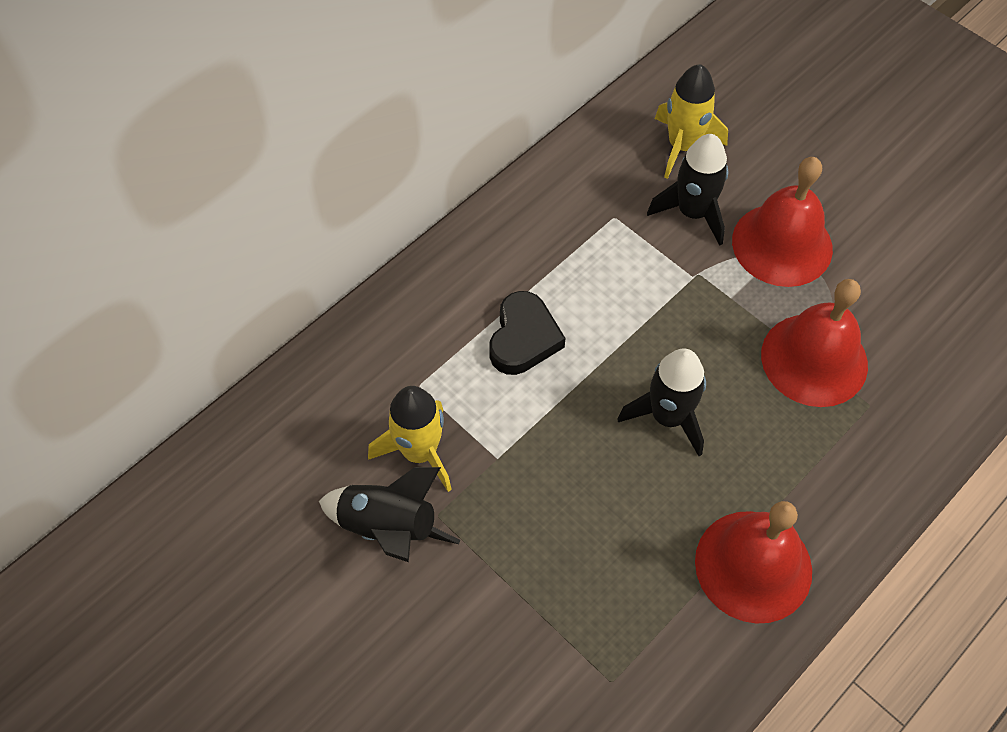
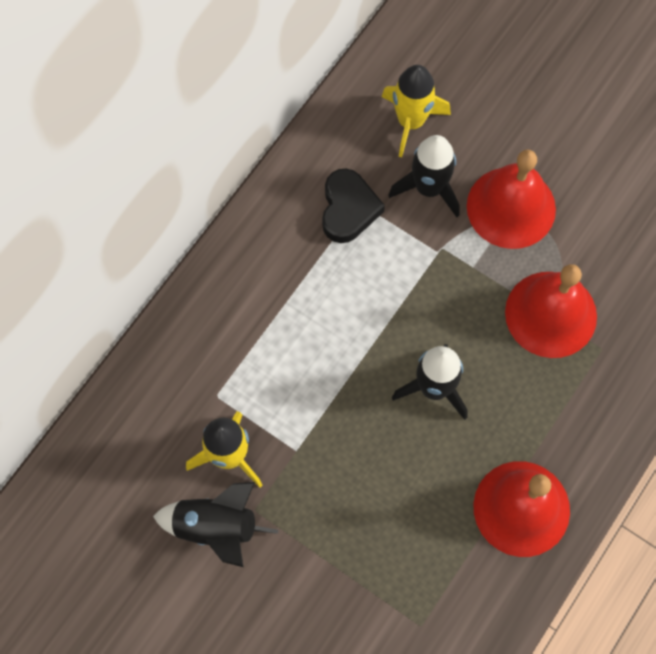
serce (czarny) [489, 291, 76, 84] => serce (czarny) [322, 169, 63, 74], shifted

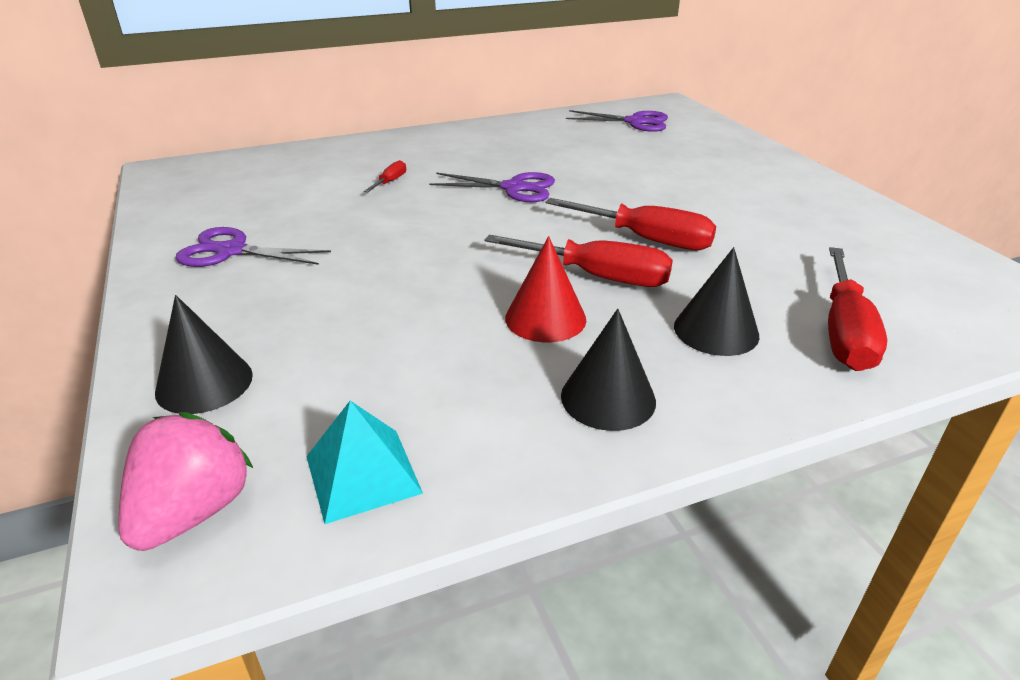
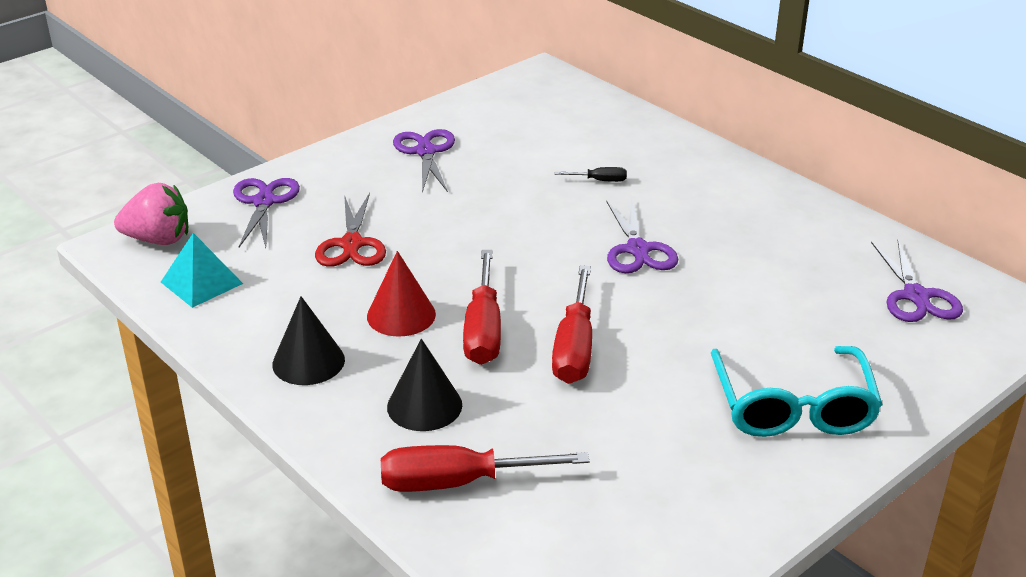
stożek (czarny) [155, 295, 98, 119] => nożyczki (fioletowy) [233, 178, 67, 70]
śrubokręt (czerwony) [364, 160, 42, 32] => śrubokręt (czarny) [555, 167, 72, 15]
nothing => nożyczki (czerwony) [315, 193, 71, 74]
nothing => okulary (turkusowy) [711, 346, 172, 91]

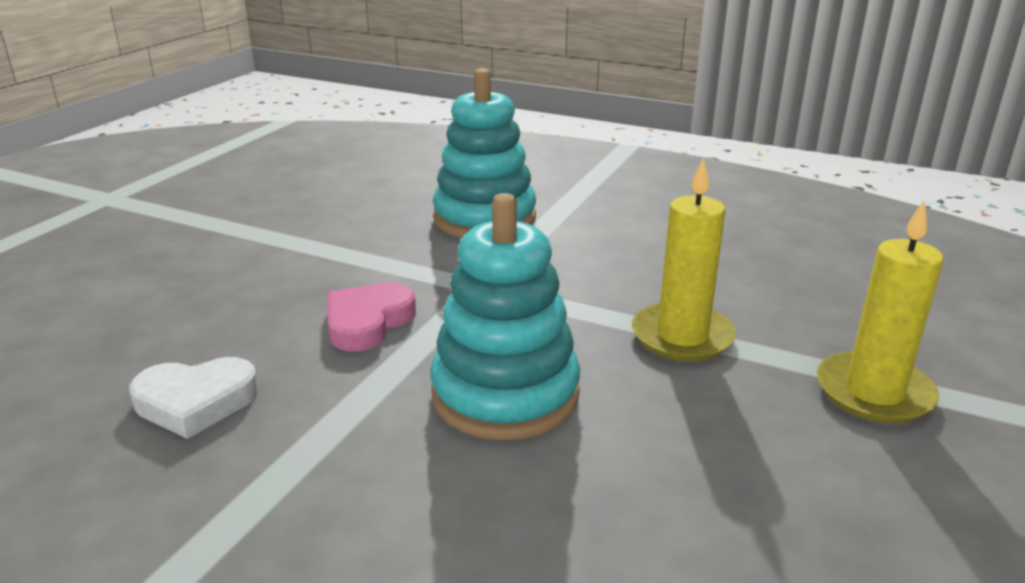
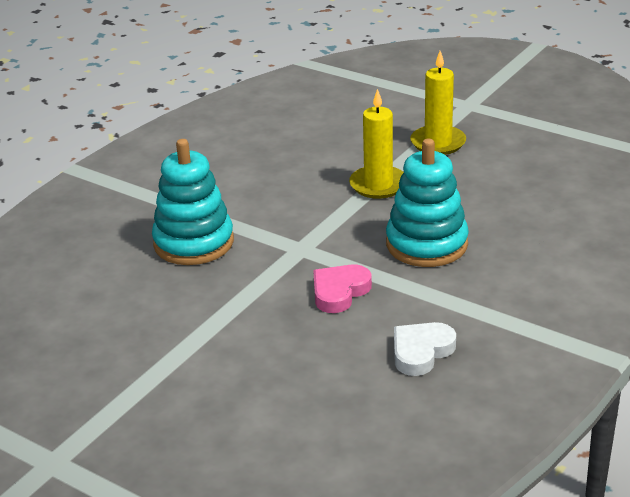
serce (biały) [129, 357, 130, 82] => serce (biały) [394, 322, 62, 54], 135 degrees counterclockwise
serce (różowy) [328, 282, 88, 69] => serce (różowy) [313, 265, 59, 48], 90 degrees clockwise

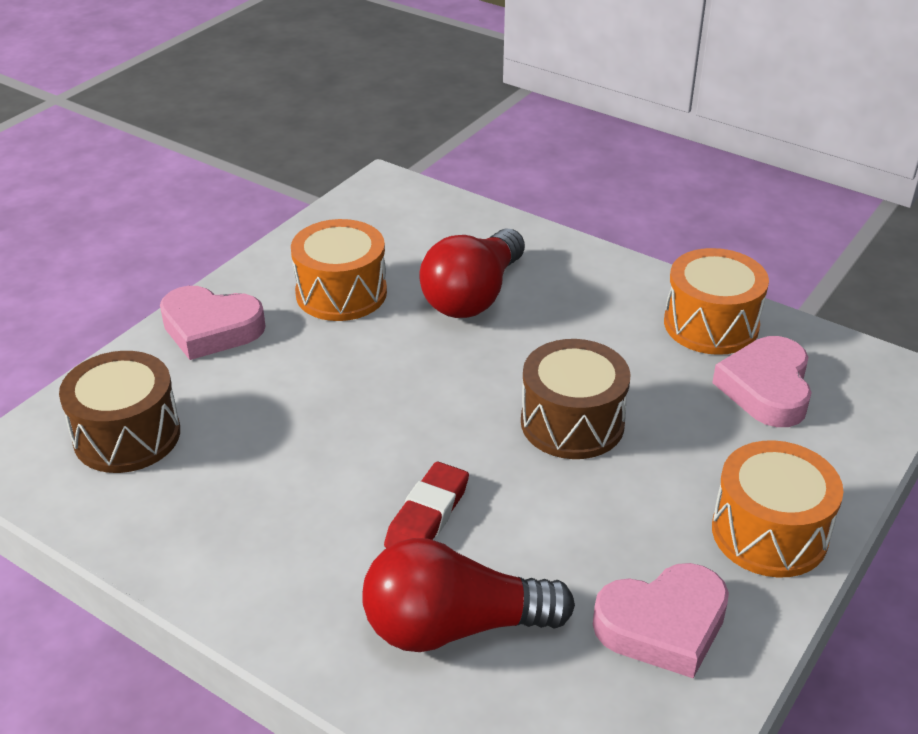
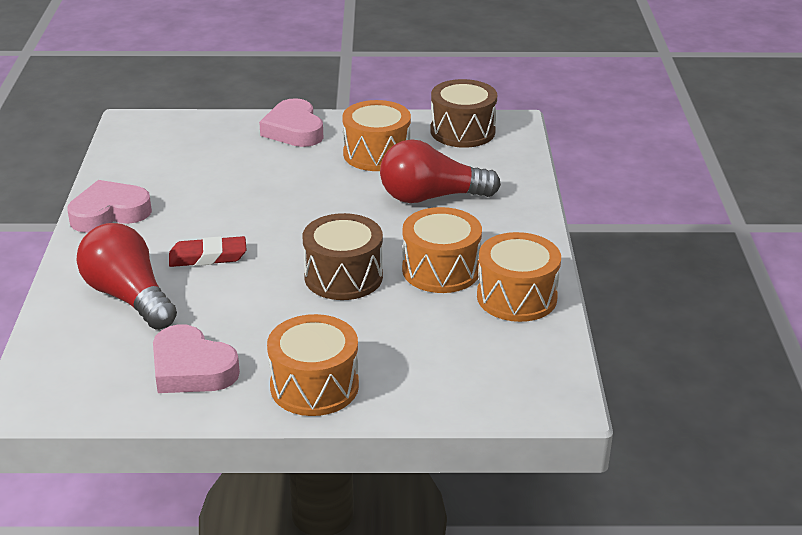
bęben (brązowy) [59, 351, 121, 122] => bęben (brązowy) [430, 79, 67, 69], shifted
serce (różowy) [712, 336, 100, 91] => serce (różowy) [67, 180, 85, 53], shifted
nothing => bęben (pomarańczowy) [402, 207, 80, 86]

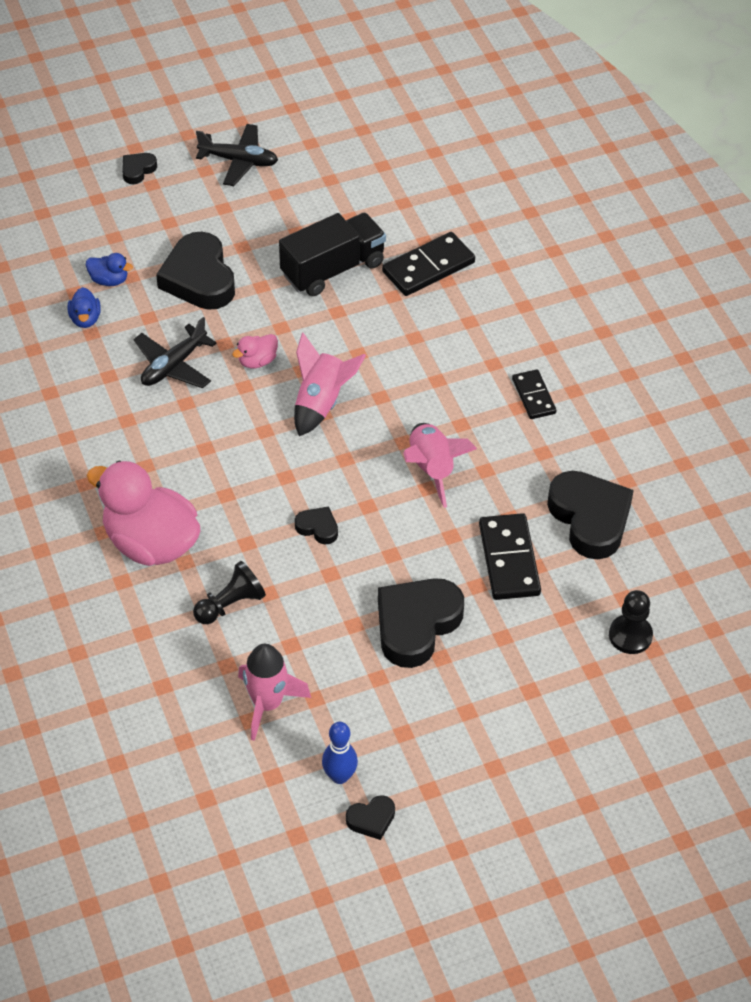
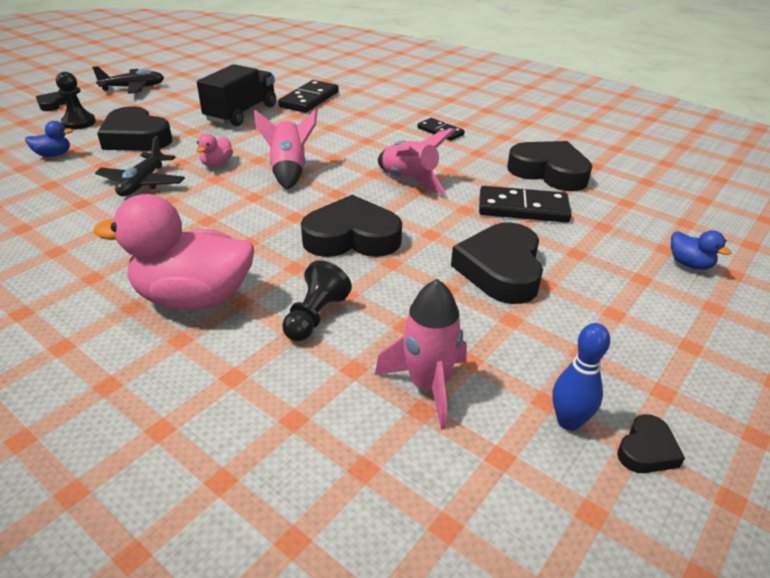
kaczka (niebieski) [68, 287, 33, 41] => kaczka (niebieski) [671, 230, 61, 40], shifted
serce (czarny) [295, 506, 43, 38] => serce (czarny) [301, 195, 101, 62], x2.14
kostka domina (czarny) [479, 513, 62, 87] => kostka domina (czarny) [479, 186, 92, 37], 45 degrees counterclockwise
pionek (czarny) [609, 590, 44, 64] => pionek (czarny) [56, 72, 40, 58], shifted

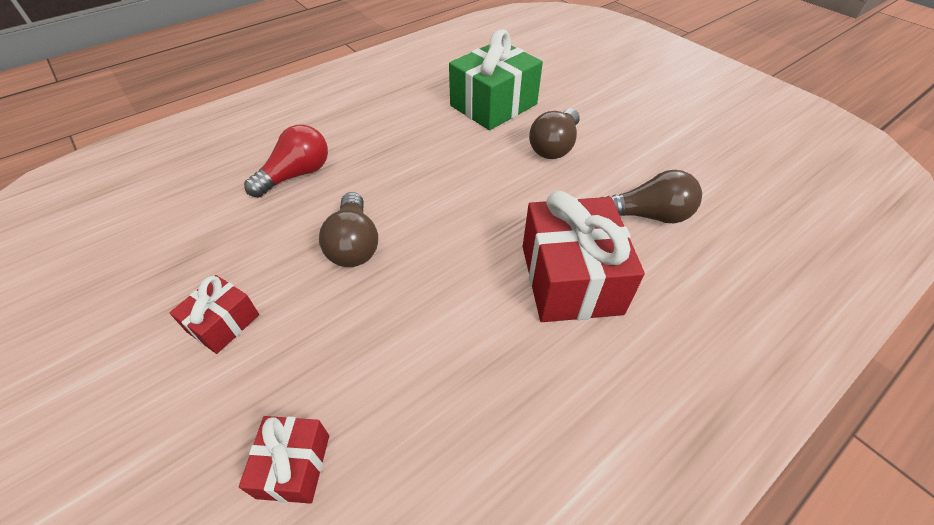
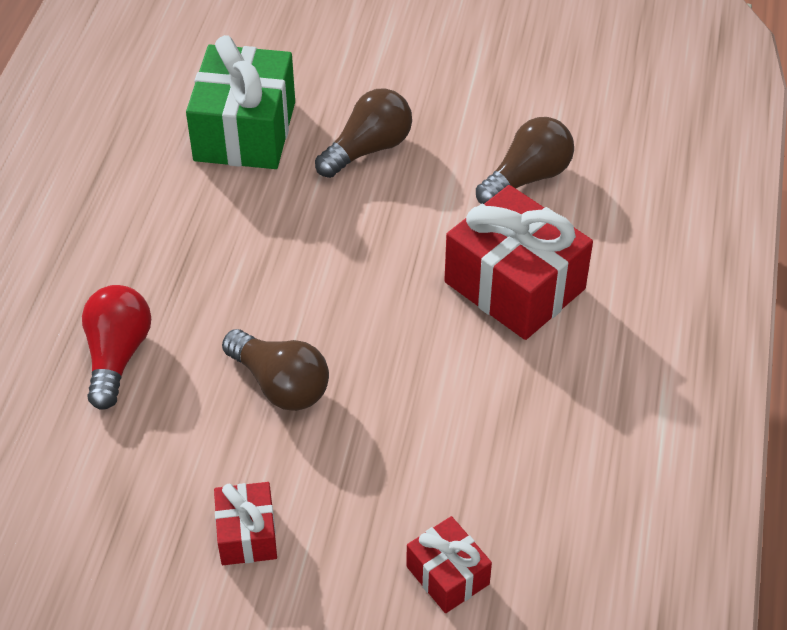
żarówka (brązowy) [529, 108, 51, 51] => żarówka (brązowy) [315, 88, 97, 90], 120 degrees counterclockwise

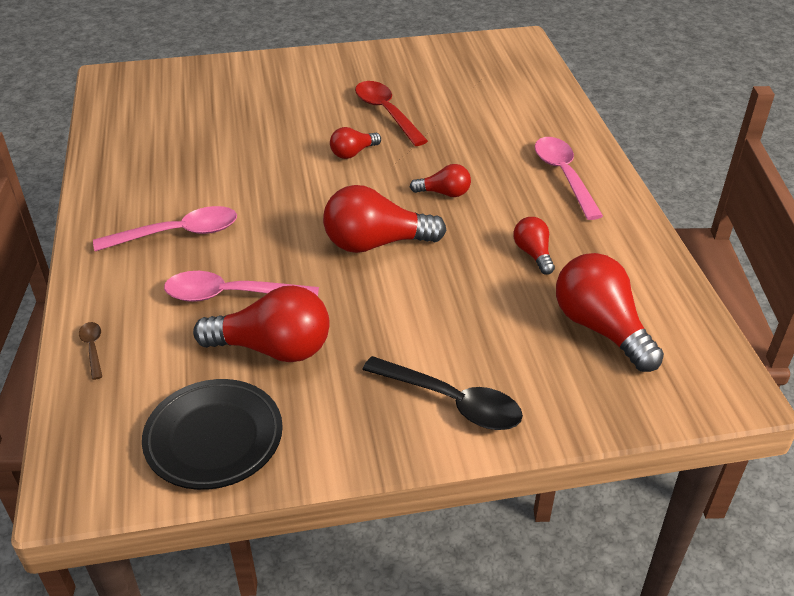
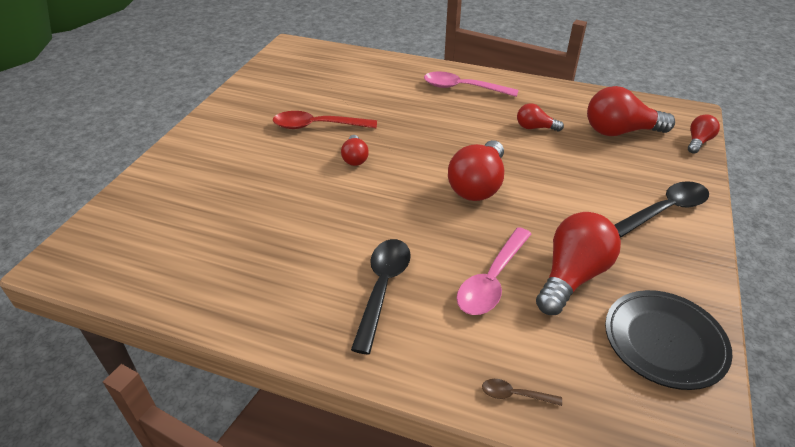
łyżka (różowy) [93, 206, 144, 45] => łyżka (czarny) [351, 239, 60, 116]
żarówka (czerwony) [410, 164, 61, 33] => żarówka (czerwony) [688, 114, 32, 40], shifted

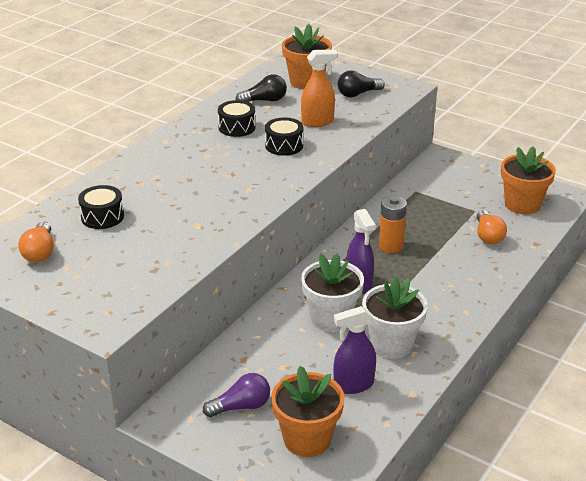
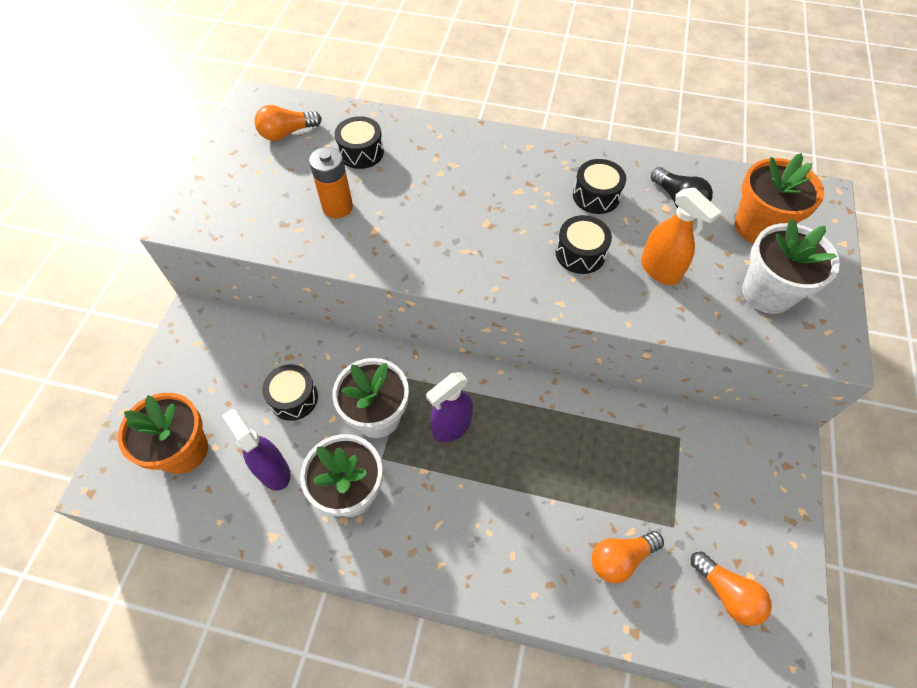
żarówka (fioletowy) [203, 373, 67, 44] => nothing
żarówka (czarny) [338, 71, 47, 26] => doniczka (biały) [742, 219, 98, 95]
bateria (pomarańczowy) [379, 196, 28, 57] => bateria (pomarańczowy) [309, 147, 44, 71], shifted
doniczka (pomarańczowy) [501, 146, 55, 69] => żarówka (pomarańczowy) [691, 551, 81, 75]
nothing => bęben (czarny) [262, 364, 56, 57]

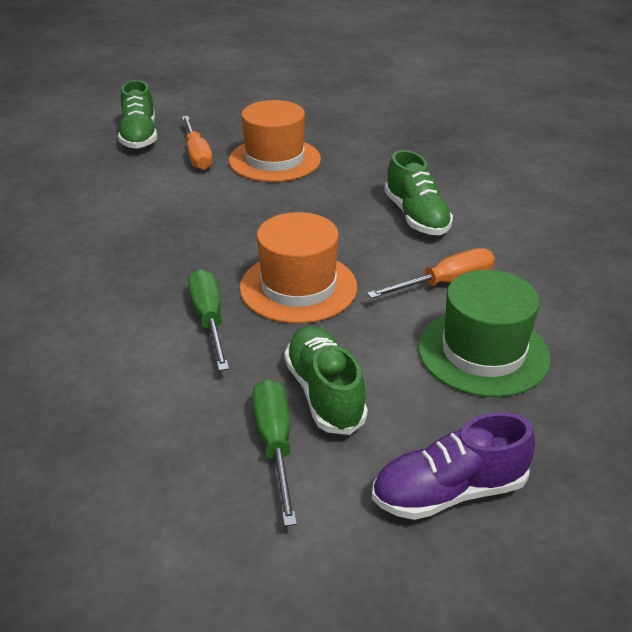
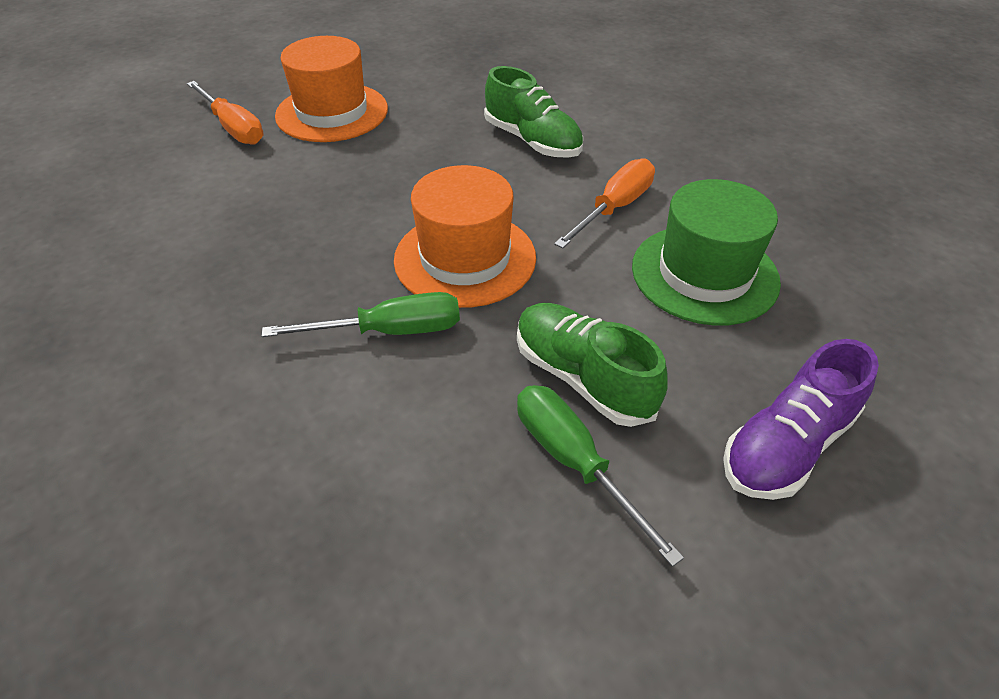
but (zielony) [118, 80, 39, 69] => nothing
śrubokręt (zielony) [188, 269, 41, 102] => śrubokręt (zielony) [262, 292, 198, 45], 120 degrees clockwise

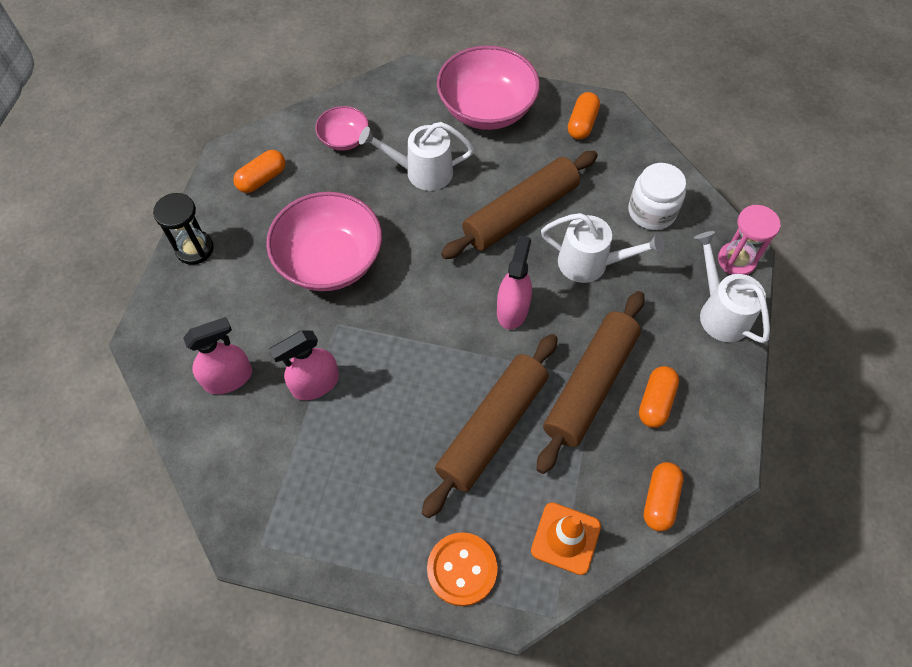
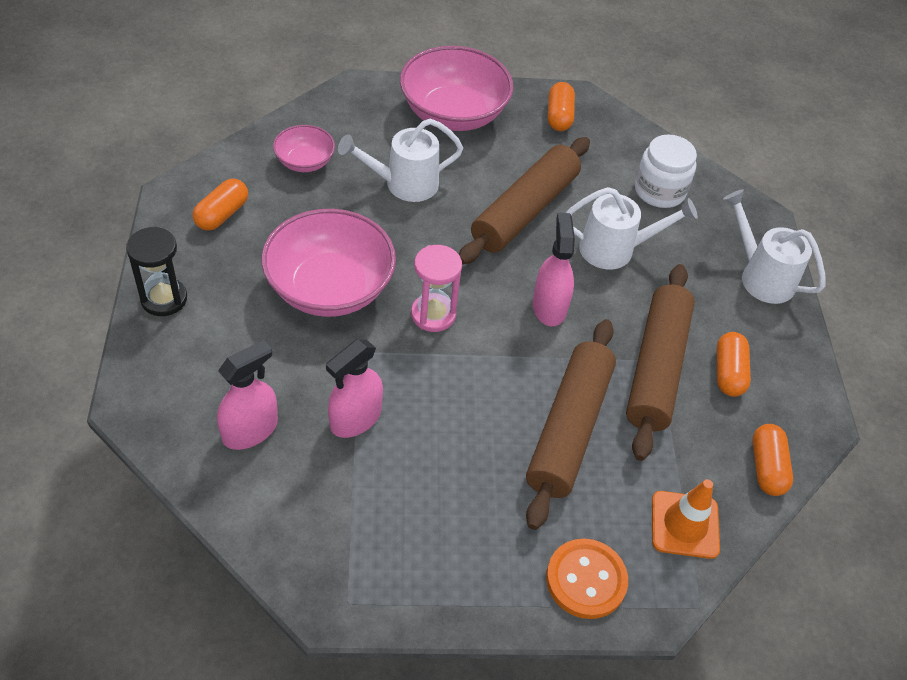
klepsydra (różowy) [718, 205, 63, 70] => klepsydra (różowy) [411, 245, 51, 87], shifted

